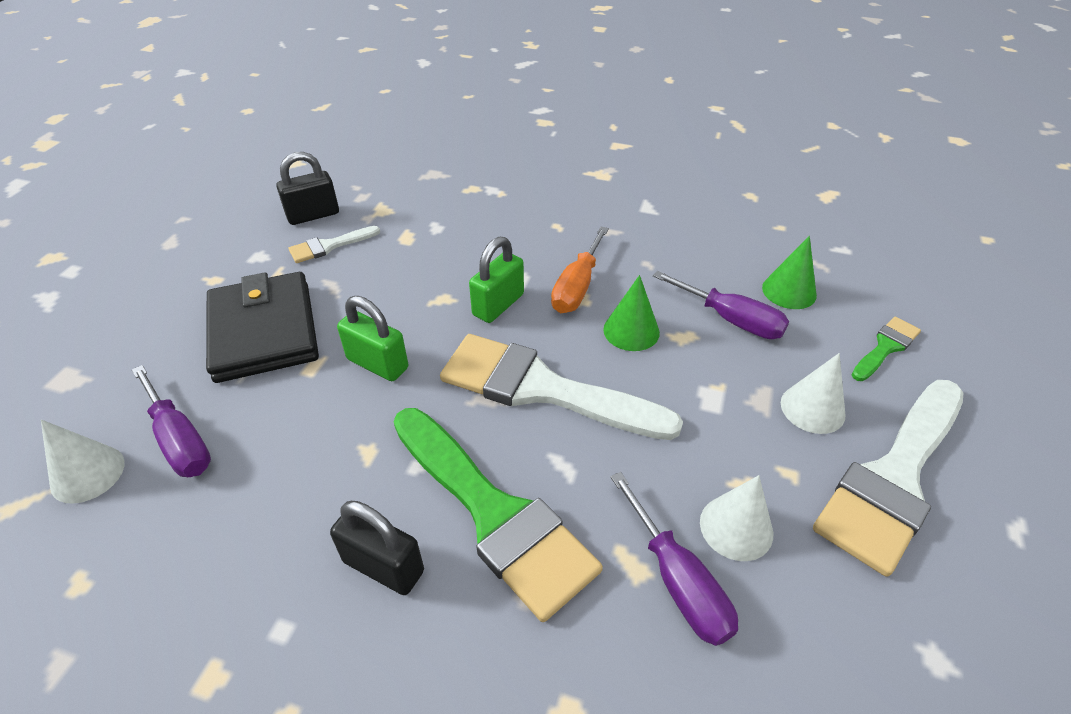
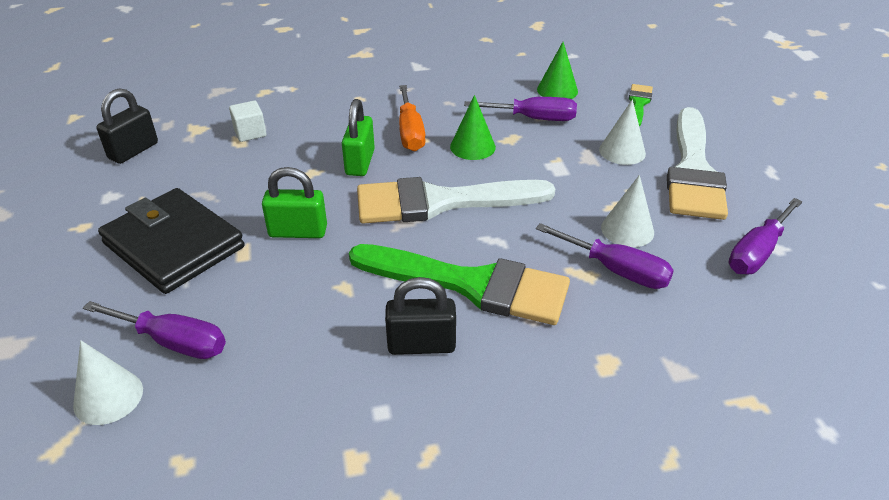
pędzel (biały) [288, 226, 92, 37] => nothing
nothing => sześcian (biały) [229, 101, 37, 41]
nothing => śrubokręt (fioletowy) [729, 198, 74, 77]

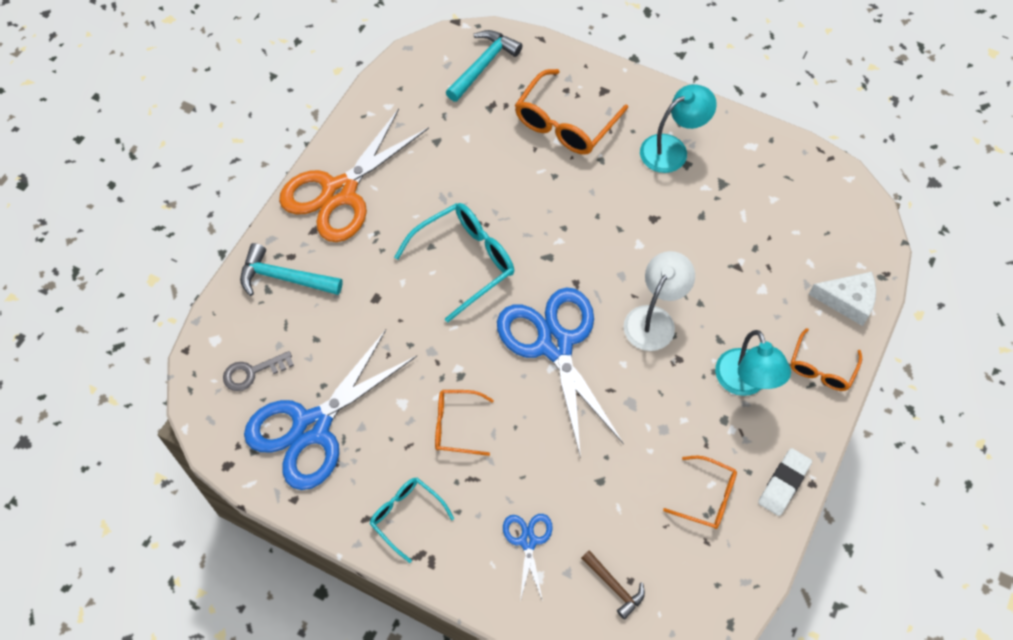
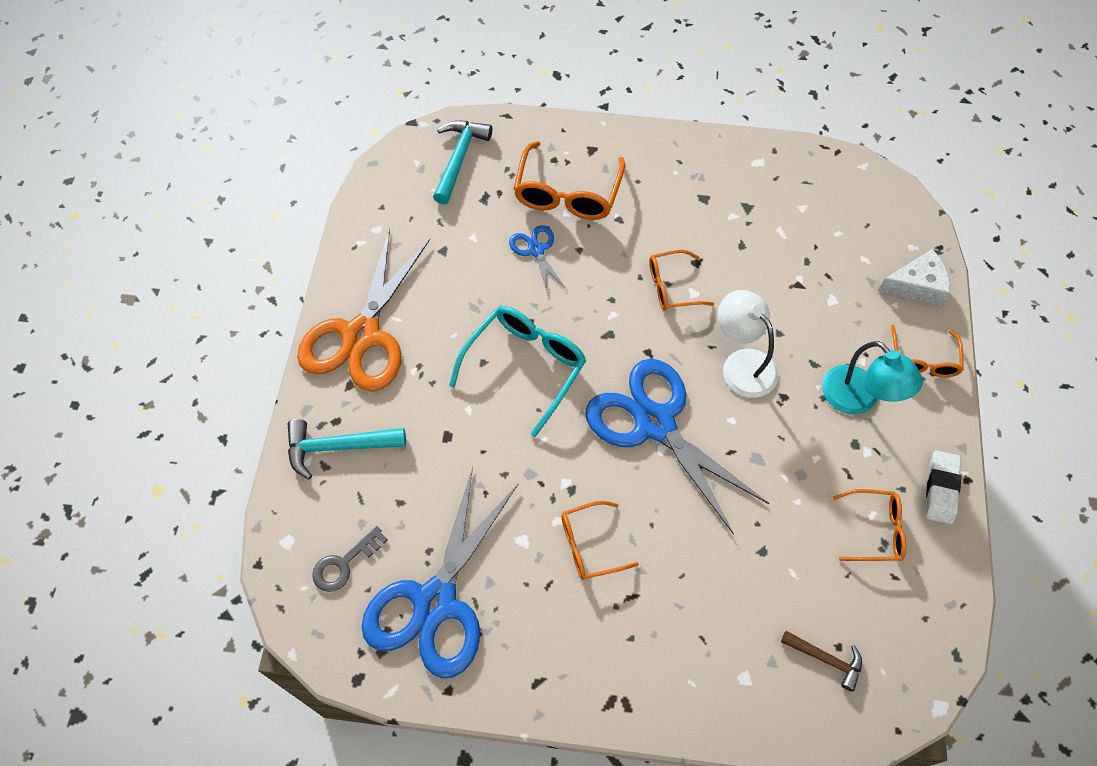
okulary (turkusowy) [370, 478, 84, 85] => nothing
nożyczki (niebieski) [503, 514, 50, 87] => nożyczki (niebieski) [509, 225, 59, 69], shifted
lampka (biały) [623, 251, 72, 100] => lampka (biały) [718, 290, 61, 108], 45 degrees counterclockwise
lampka (turkusowy) [640, 84, 77, 89] => nothing
nothing => okulary (pomarańczowy) [649, 250, 65, 60]

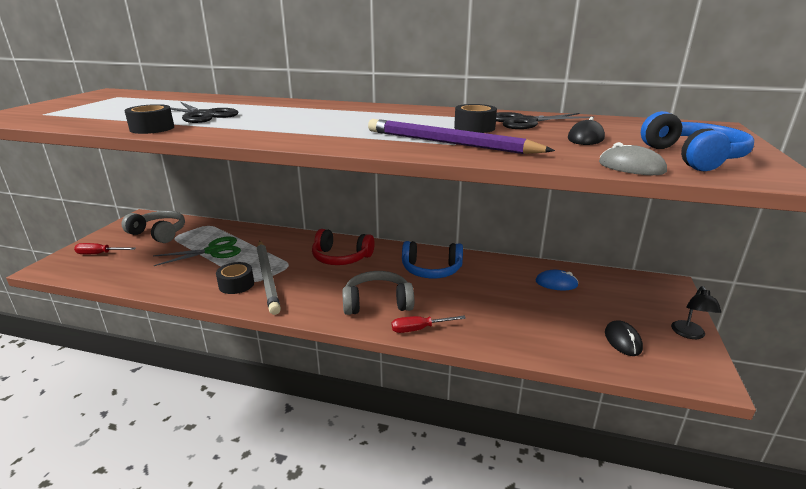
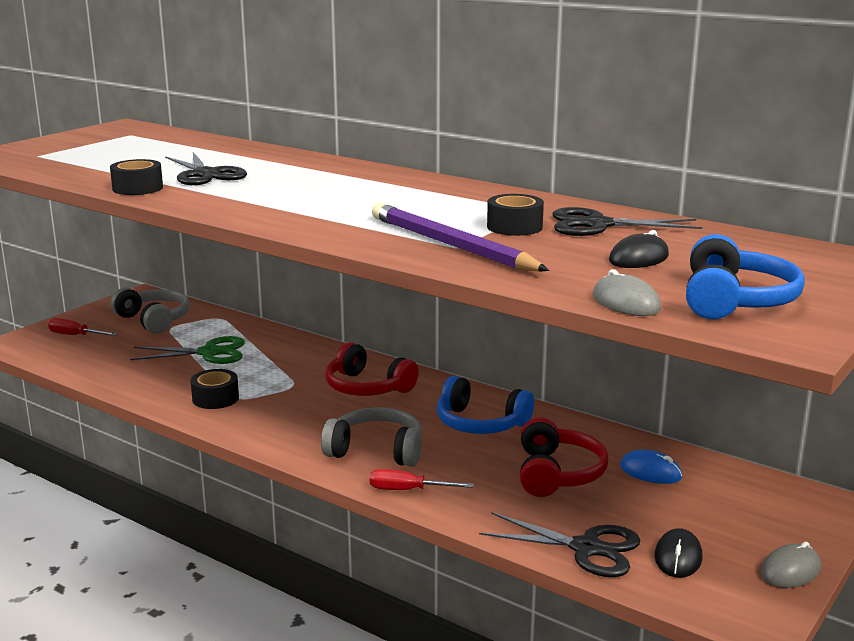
ołówek (szary) [257, 241, 24, 74] => nothing
lampka (czarny) [671, 286, 50, 53] => myszka (szary) [760, 542, 61, 46]
nothing => nożyczki (czarny) [479, 513, 162, 64]
nothing => słuchawki (czerwony) [520, 417, 89, 80]

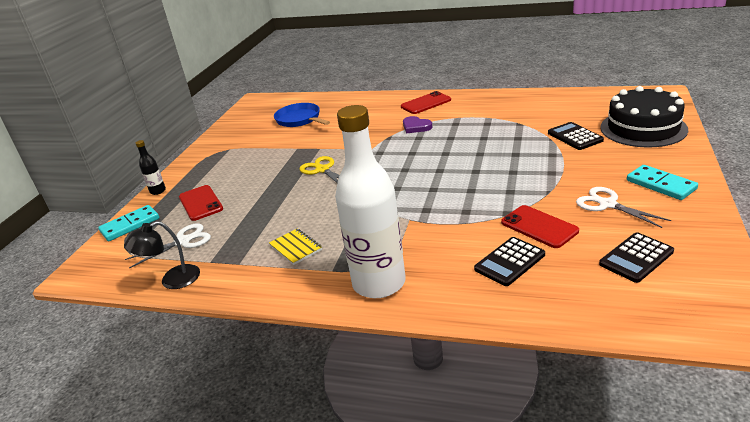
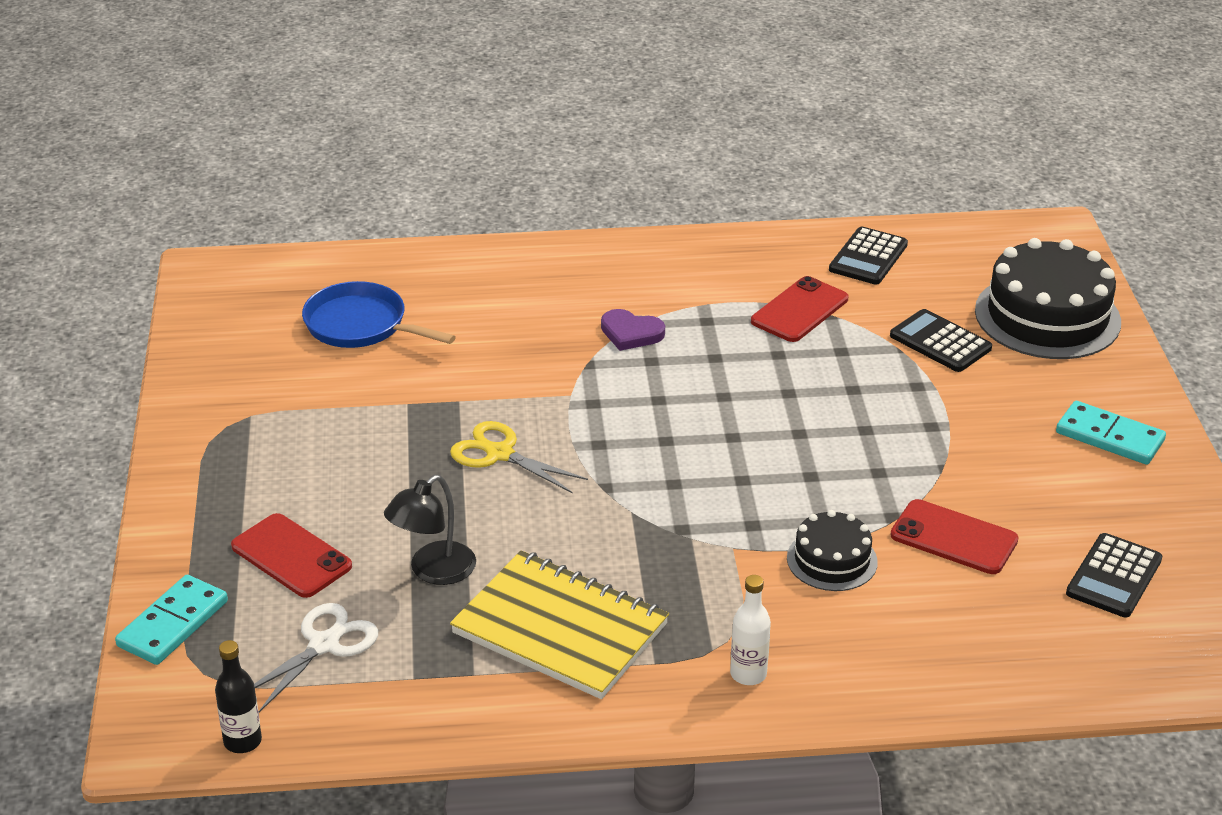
lampka (czarny) [124, 221, 76, 68] => lampka (czarny) [384, 475, 92, 110], shifted
butelka (czarny) [136, 140, 30, 55] => butelka (czarny) [215, 640, 47, 113], shifted
zeszyt (żółty) [269, 229, 53, 36] => zeszyt (żółty) [450, 550, 219, 149], x2.06
butelka (biały) [335, 105, 71, 193] => butelka (biały) [730, 575, 41, 110], x0.41
telefon (czerwony) [401, 91, 50, 23] => telefon (czerwony) [751, 276, 97, 66], shifted
kalkulator (czarny) [474, 237, 71, 49] => kalkulator (czarny) [829, 227, 79, 58], shifted
nożyczki (biały) [576, 187, 95, 41] => nothing
nothing => tort (czarny) [787, 510, 91, 81]

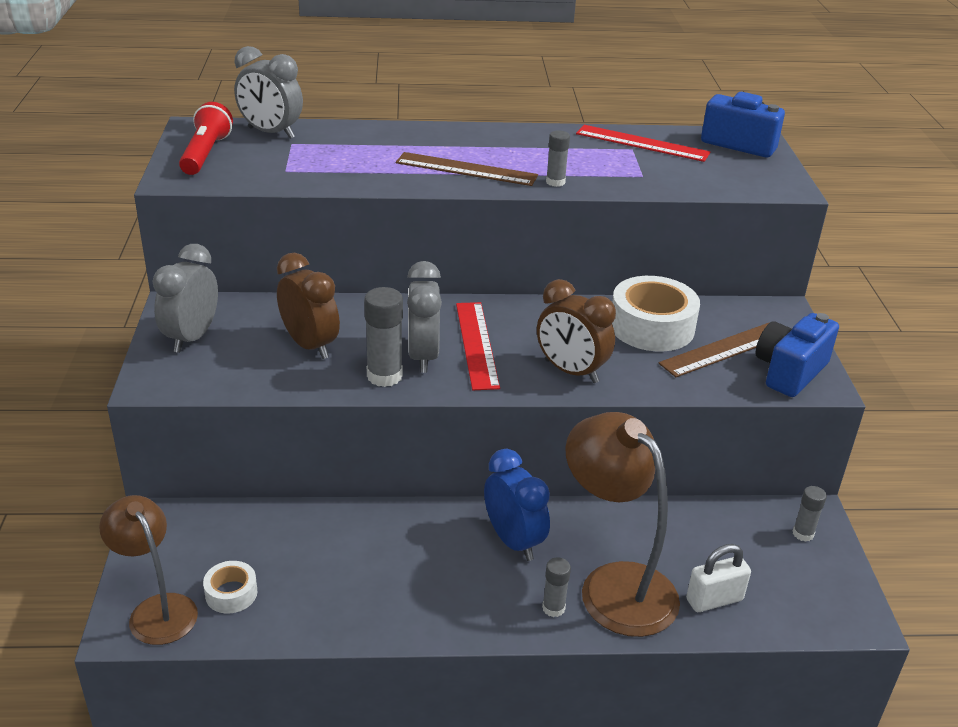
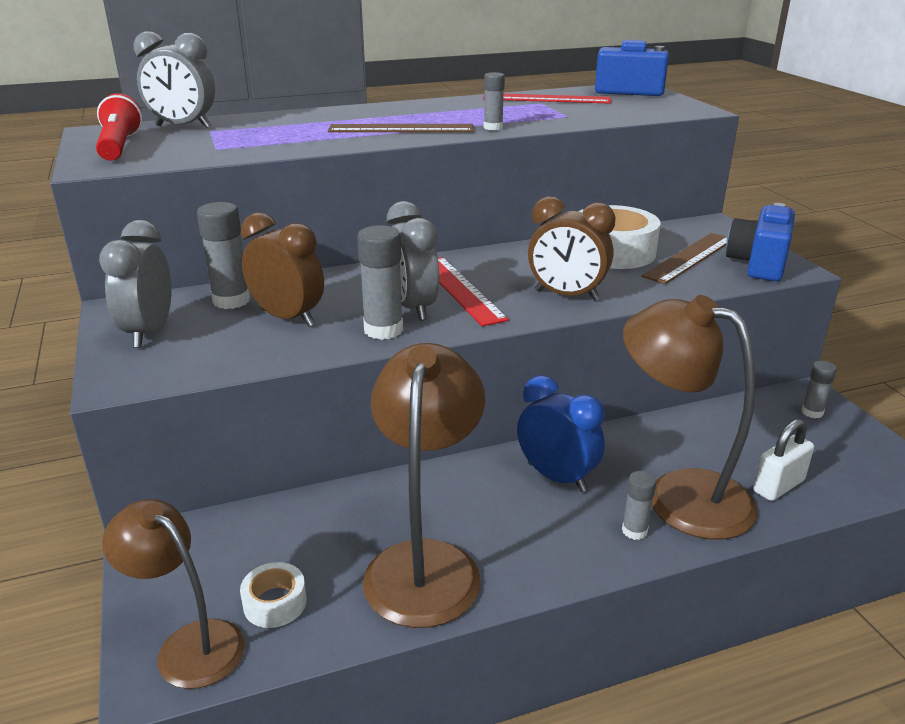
nothing => klej w sztyfcie (szary) [197, 202, 53, 107]
nothing => lampka (brązowy) [363, 343, 122, 285]

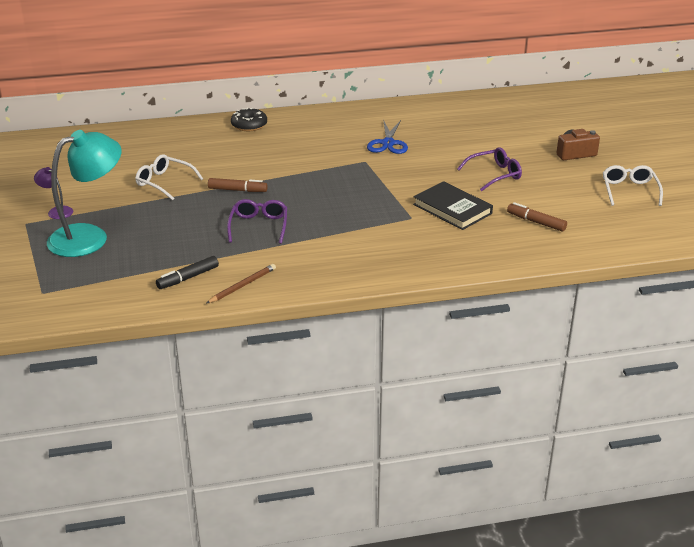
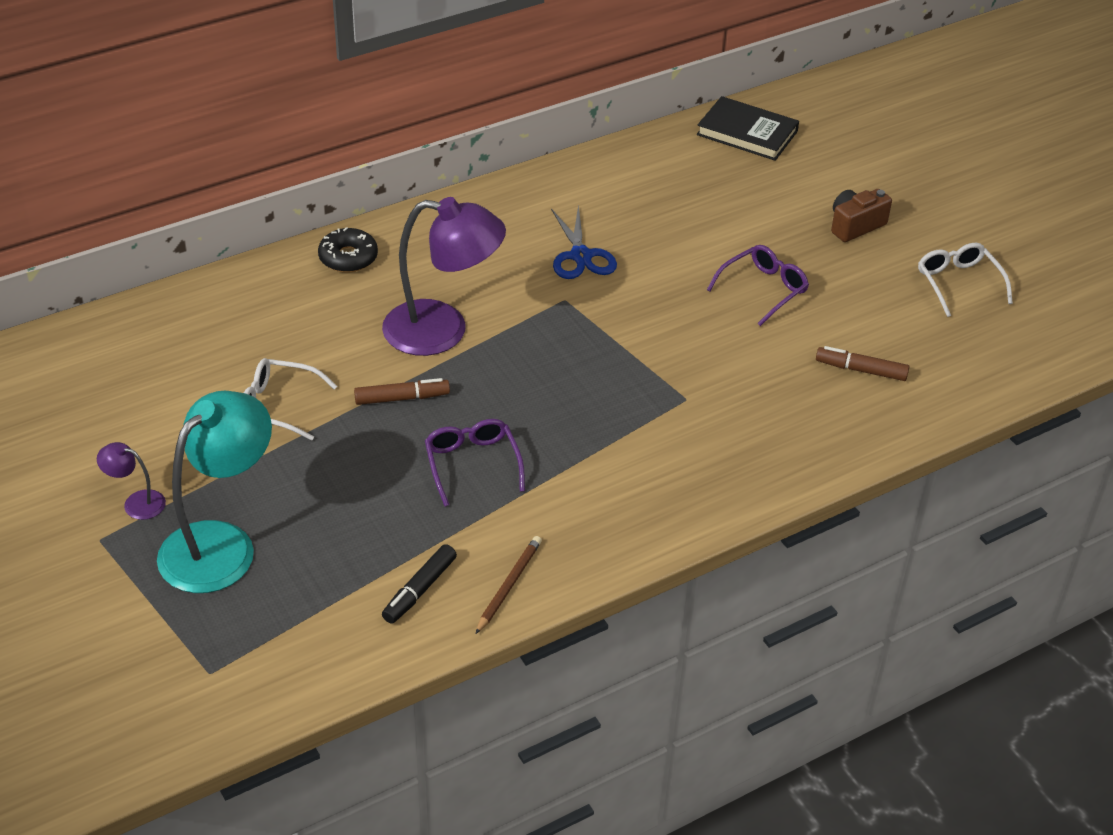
książka (czarny) [413, 181, 80, 49] => książka (czarny) [697, 96, 102, 65], shifted
nothing => lampka (fioletowy) [382, 197, 124, 159]

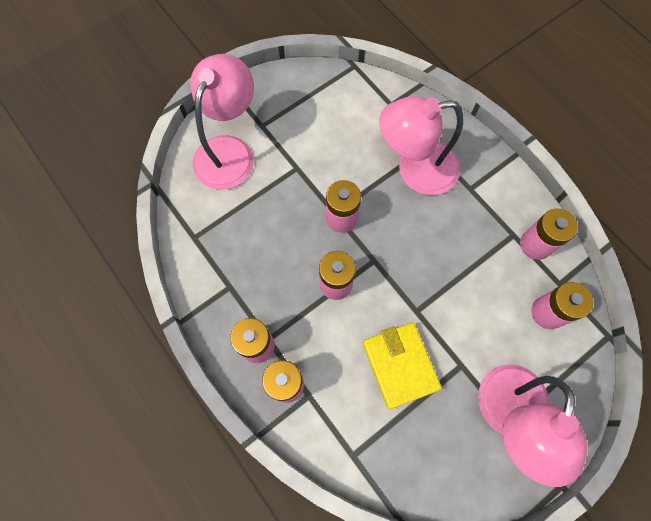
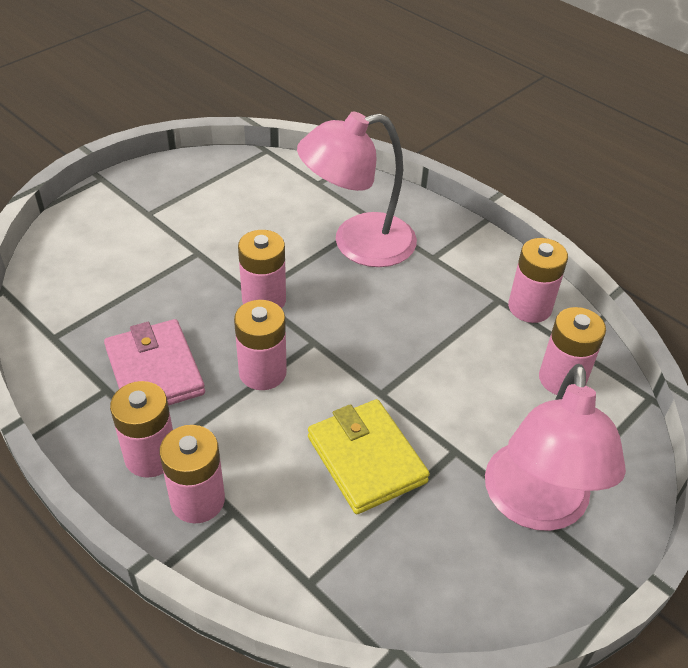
lampka (różowy) [190, 54, 64, 136] => nothing
nothing => portfel (różowy) [104, 319, 101, 87]

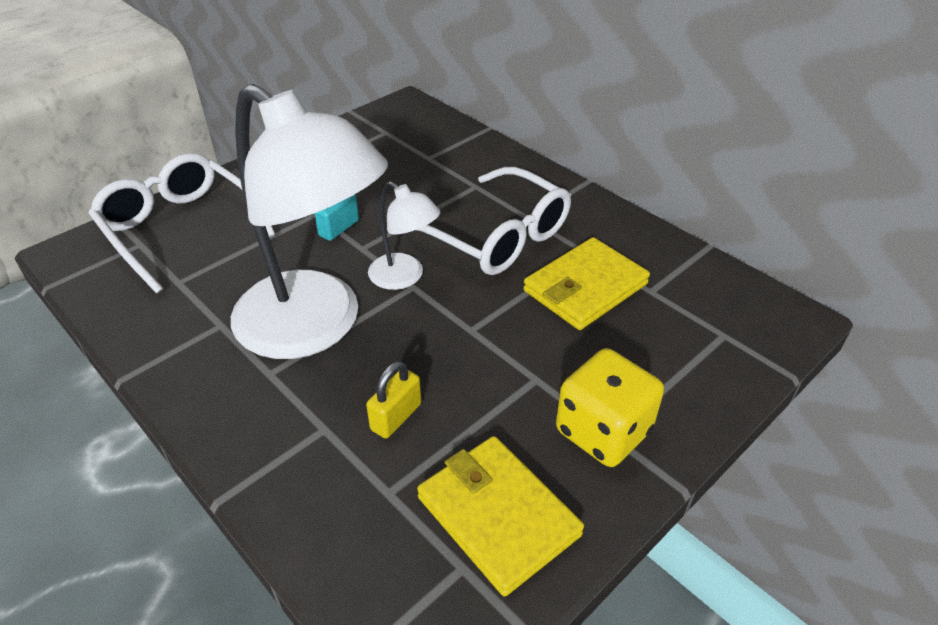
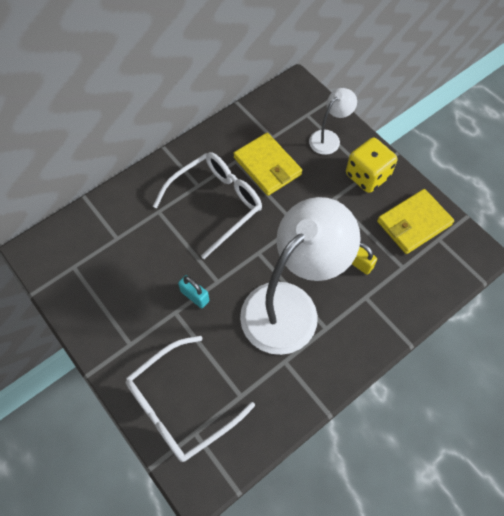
lampka (biały) [368, 181, 72, 109] => lampka (biały) [309, 88, 48, 67], shifted

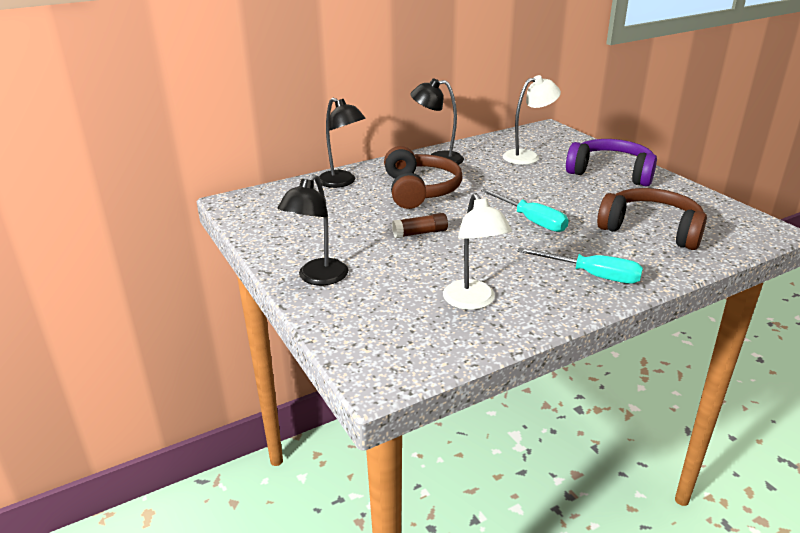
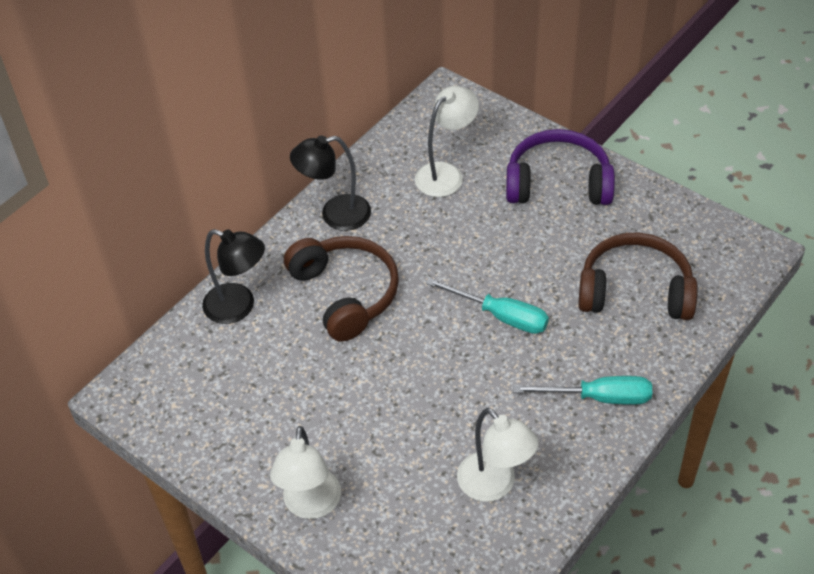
lampka (czarny) [278, 174, 70, 111] => lampka (biały) [270, 426, 71, 93]
klej w sztyfcie (brązowy) [392, 213, 56, 25] => nothing

